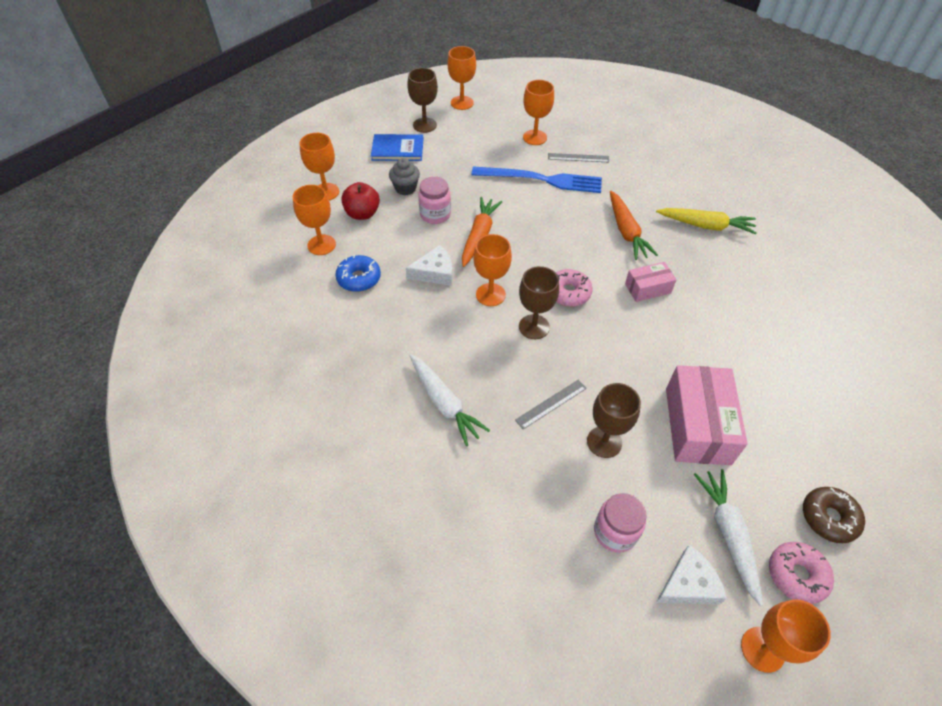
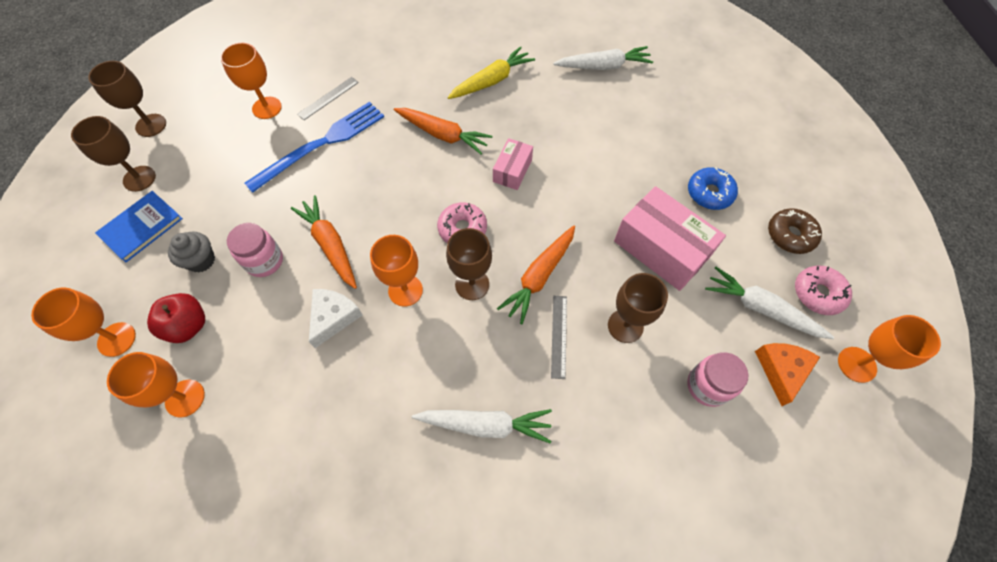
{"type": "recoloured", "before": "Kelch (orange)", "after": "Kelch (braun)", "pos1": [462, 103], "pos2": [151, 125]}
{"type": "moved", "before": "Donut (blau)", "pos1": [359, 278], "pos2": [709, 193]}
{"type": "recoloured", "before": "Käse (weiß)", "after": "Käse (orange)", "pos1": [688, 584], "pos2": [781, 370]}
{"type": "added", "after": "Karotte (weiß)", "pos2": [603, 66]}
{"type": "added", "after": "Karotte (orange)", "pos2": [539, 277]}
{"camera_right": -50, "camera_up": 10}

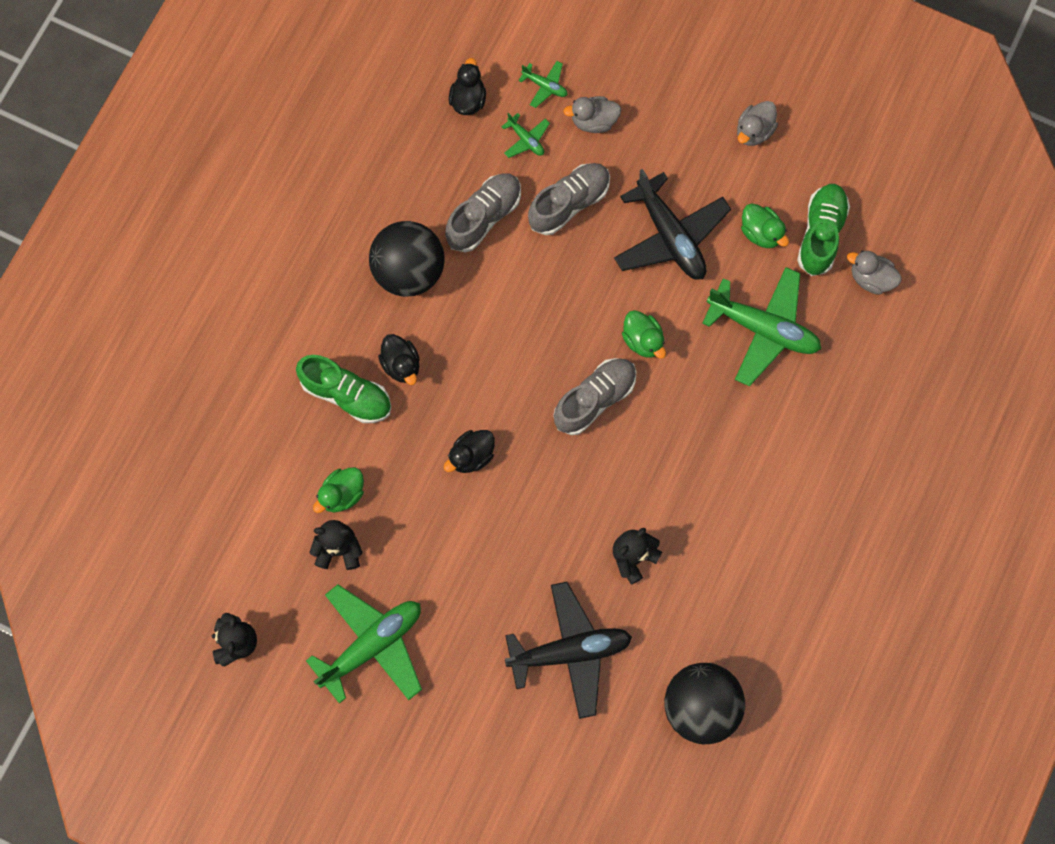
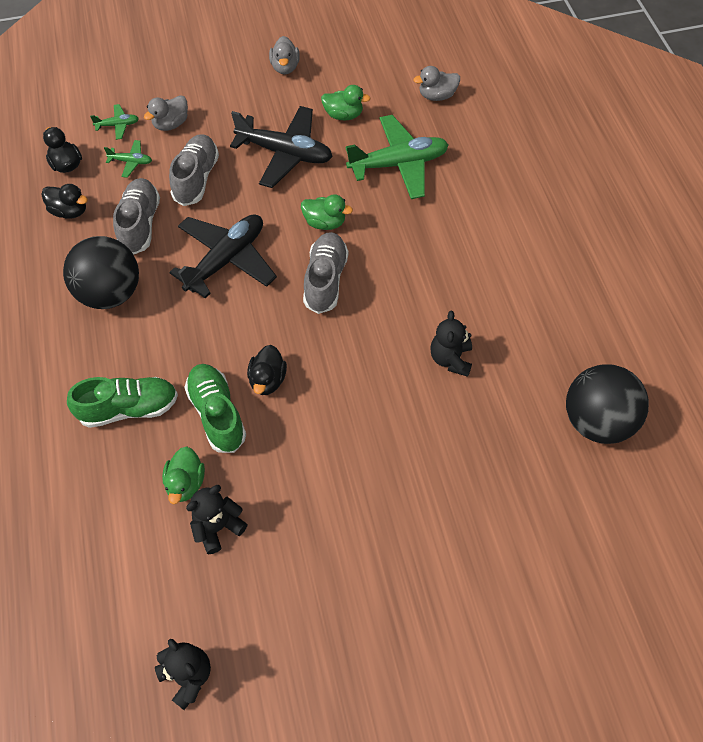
{"type": "moved", "before": "Schuh (grün)", "pos1": [820, 234], "pos2": [217, 414]}
{"type": "moved", "before": "Ente (schwarz)", "pos1": [401, 365], "pos2": [69, 211]}
{"type": "moved", "before": "Flugzeug (schwarz)", "pos1": [570, 651], "pos2": [226, 260]}
{"type": "removed", "before": "Flugzeug (grün)", "pos1": [372, 645]}
{"camera_right": -40, "camera_up": -15}

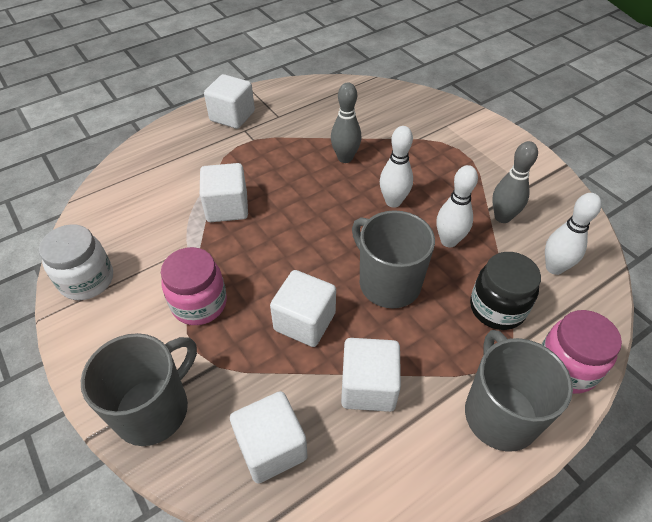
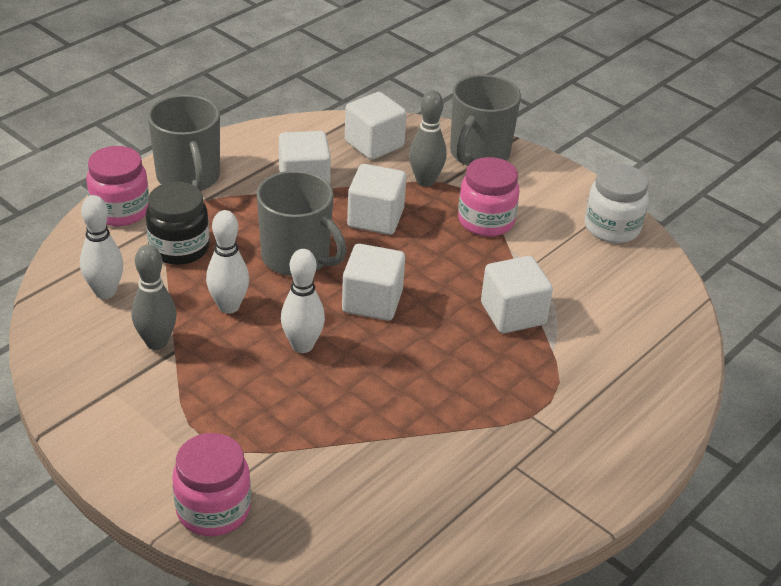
{"type": "moved", "before": "Kubus (weiß)", "pos1": [232, 116], "pos2": [372, 301]}
{"type": "moved", "before": "Bowlingkegel (grau)", "pos1": [345, 158], "pos2": [425, 181]}
{"type": "added", "after": "Einmachglas (rosa)", "pos2": [213, 510]}
{"camera_right": 165, "camera_up": -10}

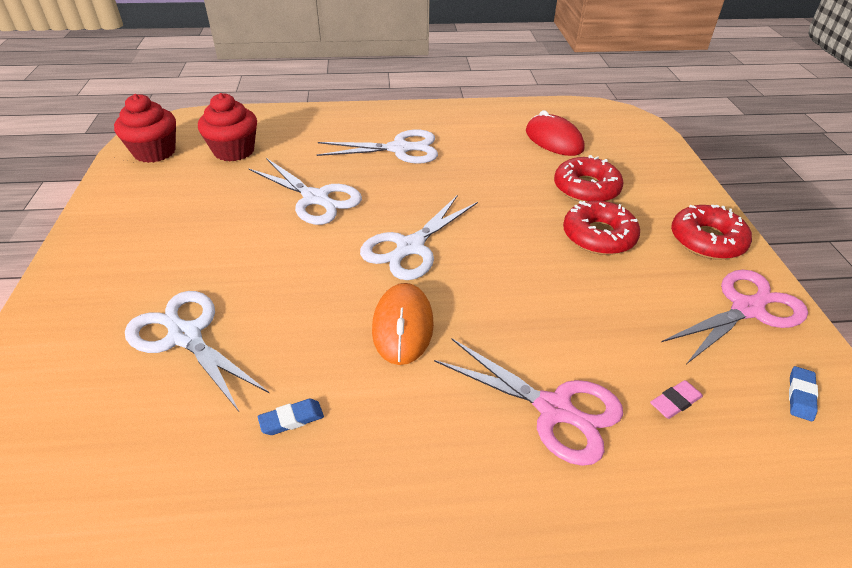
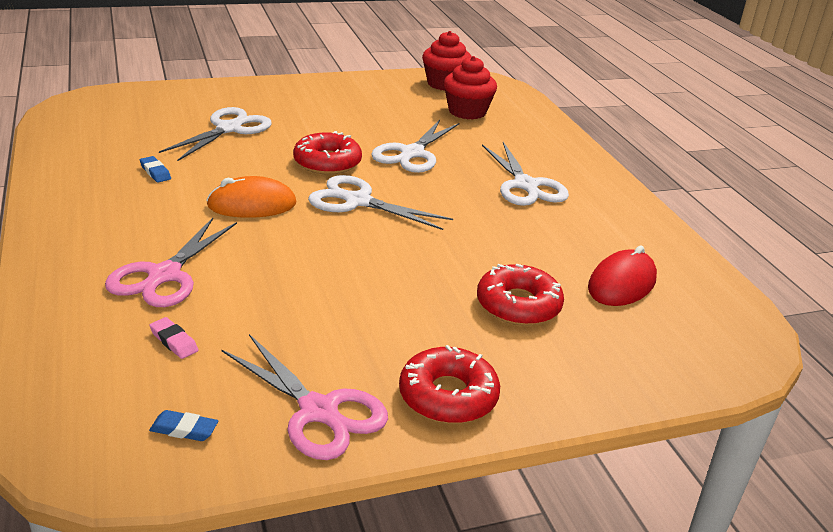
{"type": "moved", "before": "Donut (rot)", "pos1": [598, 236], "pos2": [327, 162]}
{"camera_right": 75, "camera_up": -10}

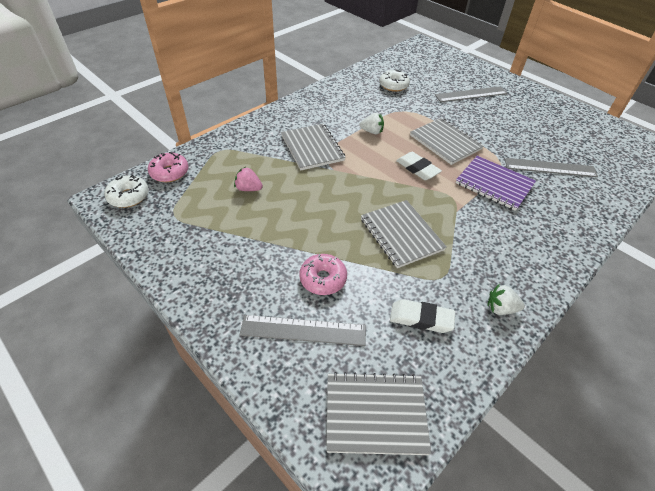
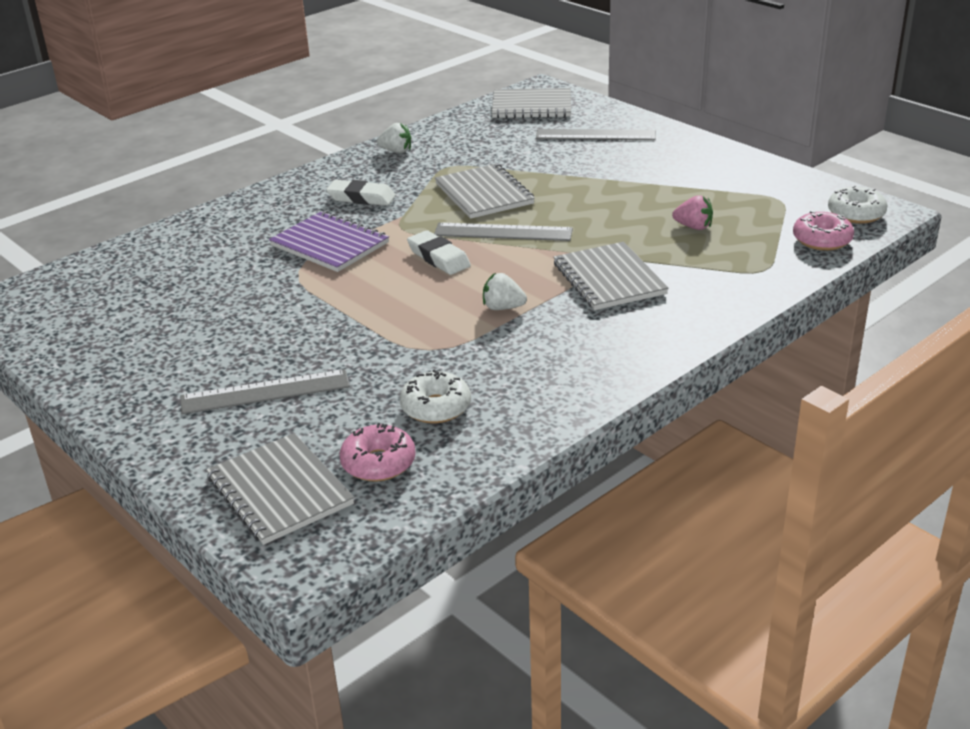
{"type": "moved", "before": "Notizbuch (grau)", "pos1": [445, 142], "pos2": [279, 491]}
{"type": "moved", "before": "Lineal (grau)", "pos1": [550, 168], "pos2": [503, 232]}
{"type": "moved", "before": "Donut (rosa)", "pos1": [323, 279], "pos2": [378, 463]}
{"type": "moved", "before": "Radiergummi (weiß)", "pos1": [421, 318], "pos2": [361, 198]}
{"camera_right": -175, "camera_up": -15}

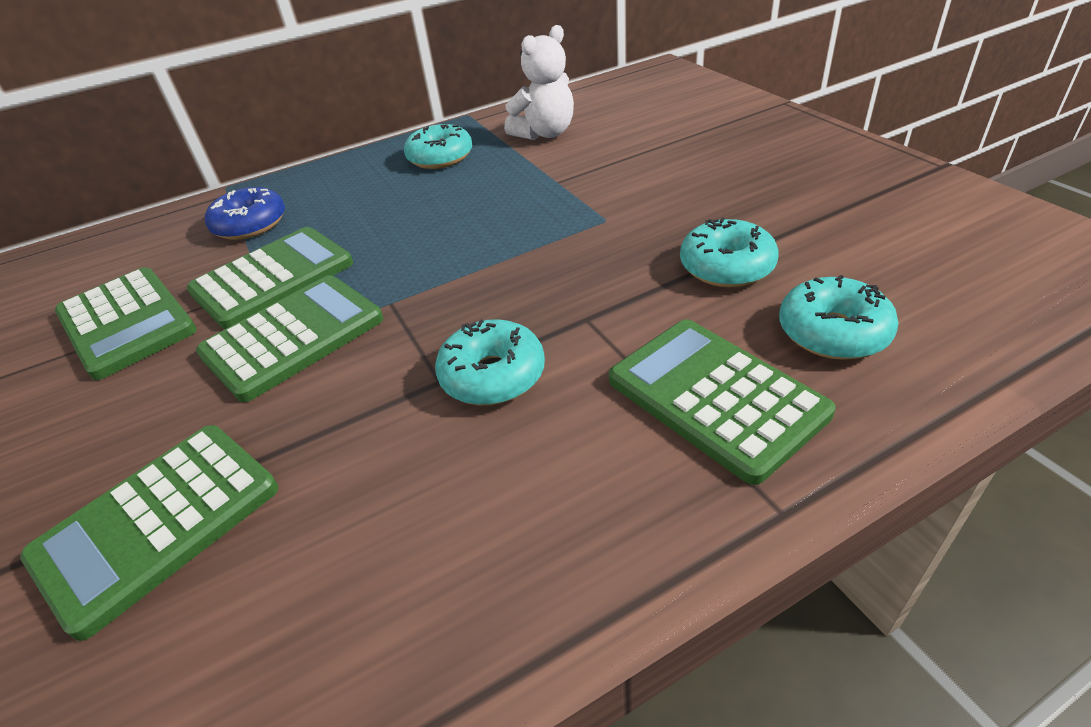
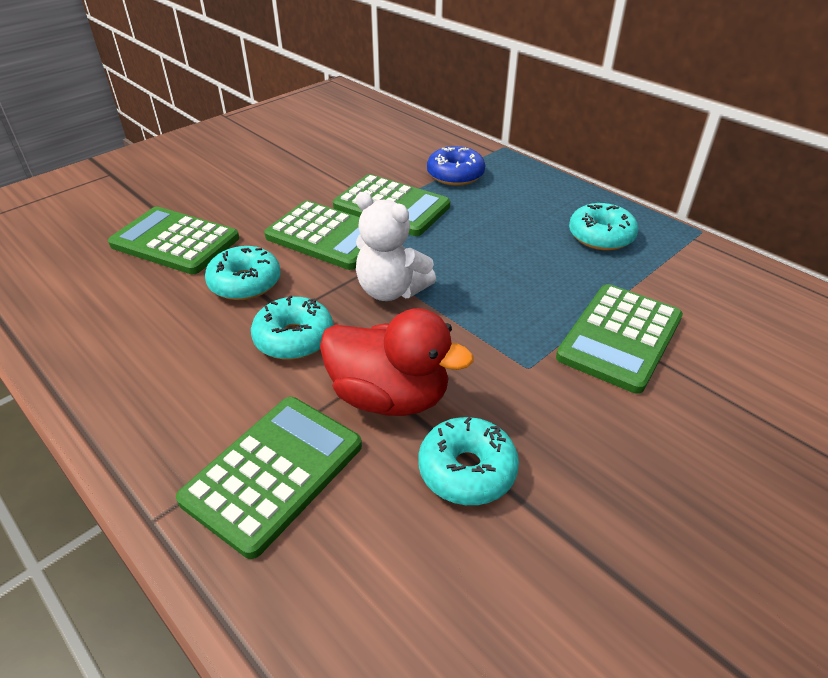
{"type": "moved", "before": "Teddybär (weiß)", "pos1": [545, 133], "pos2": [391, 290]}
{"type": "moved", "before": "Taschenrechner (grün)", "pos1": [126, 323], "pos2": [619, 337]}
{"type": "moved", "before": "Donut (türkis)", "pos1": [833, 332], "pos2": [245, 283]}
{"type": "added", "after": "Ente (rot)", "pos2": [390, 396]}
{"camera_right": 70, "camera_up": 0}

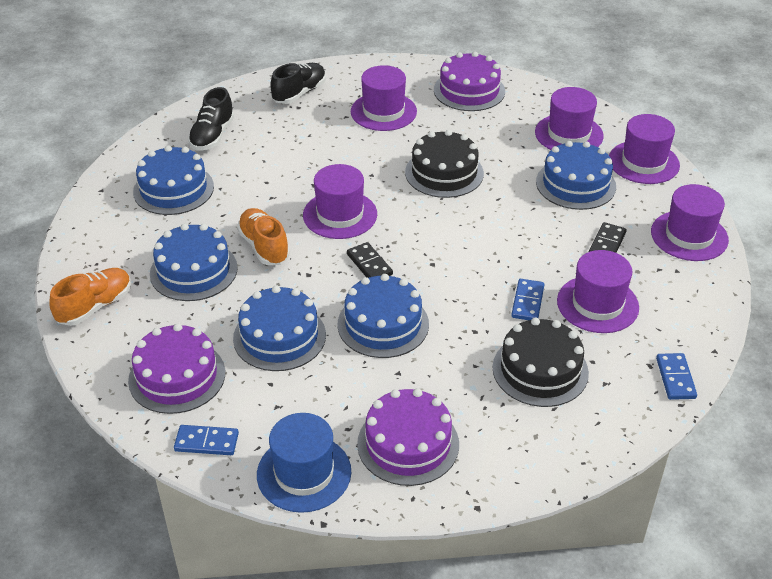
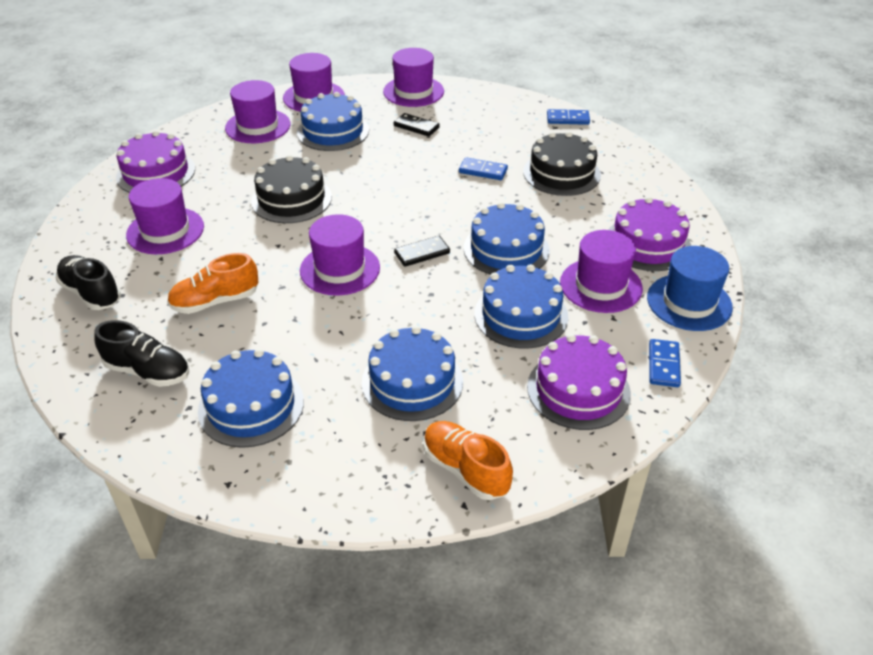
{"type": "moved", "before": "Schuh (orange)", "pos1": [264, 247], "pos2": [215, 301]}
{"type": "moved", "before": "Hut (lila)", "pos1": [597, 304], "pos2": [600, 285]}
{"camera_right": -85, "camera_up": 0}

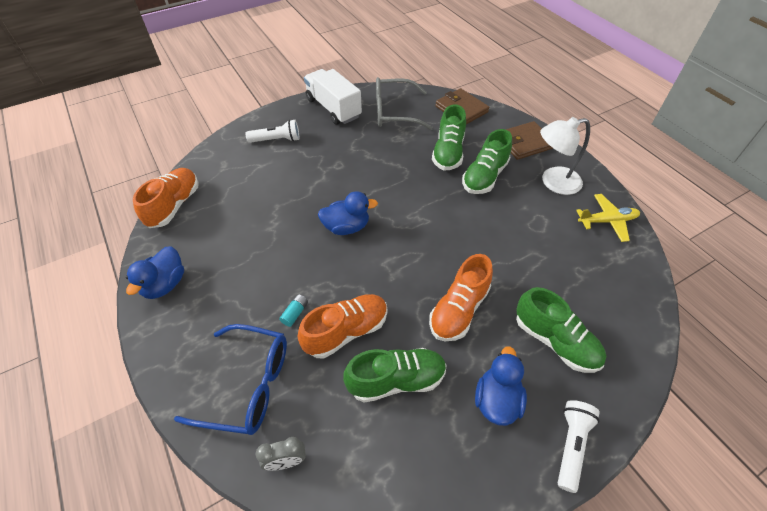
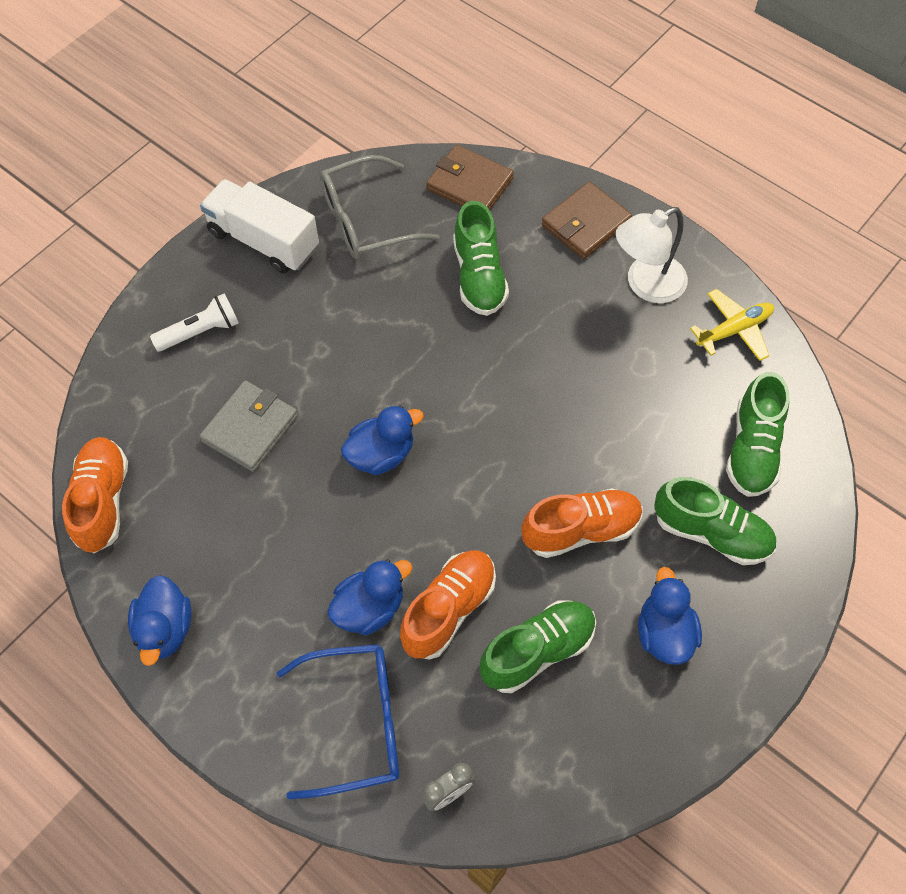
{"type": "moved", "before": "Schuh (grün)", "pos1": [484, 177], "pos2": [752, 449]}
{"type": "turned", "before": "Schuh (orange)", "pos1": [459, 310], "pos2": [581, 530], "turn": -120}
{"type": "replaced", "before": "Batterie (türkis)", "after": "Ente (blau)", "pos1": [295, 313], "pos2": [369, 608]}
{"type": "removed", "before": "Taschenlampe (weiß)", "pos1": [571, 445]}
{"type": "added", "after": "Geldbörse (grau)", "pos2": [250, 428]}
{"camera_right": -20, "camera_up": 10}

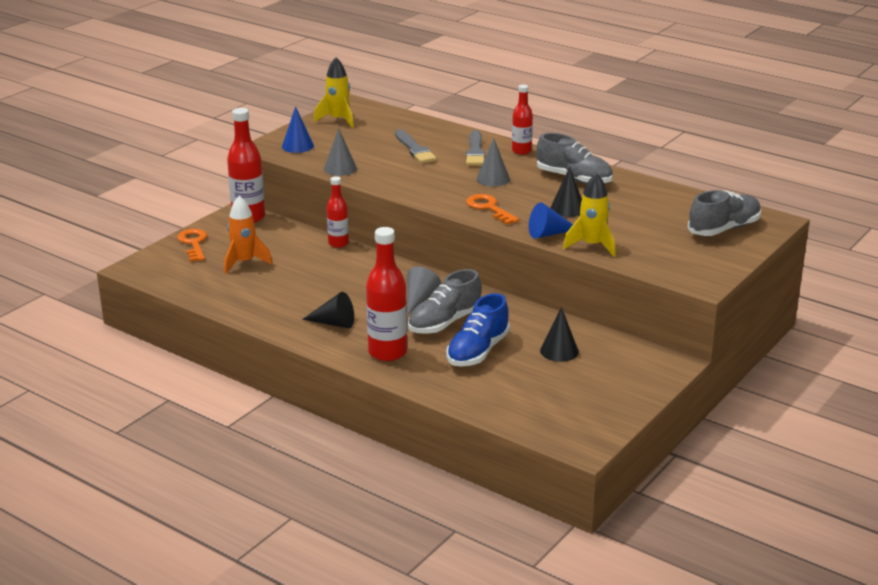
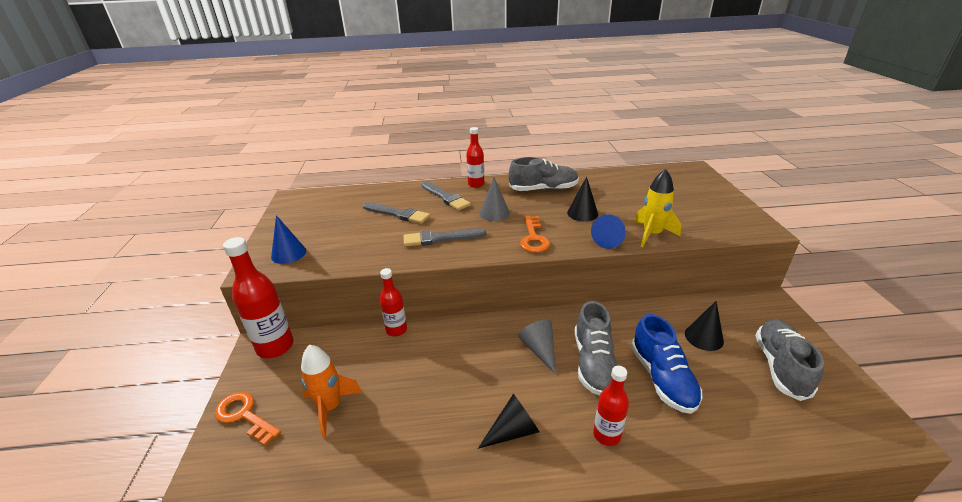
{"type": "removed", "before": "Rakete (gelb)", "pos1": [338, 120]}
{"type": "removed", "before": "Kegel (grau)", "pos1": [340, 168]}
{"type": "moved", "before": "Schuh (grau)", "pos1": [724, 229], "pos2": [780, 367]}
{"type": "turned", "before": "Schlüssel (orange)", "pos1": [489, 208], "pos2": [533, 238], "turn": -105}
{"type": "resized", "before": "Flasche (rot)", "pos1": [387, 352], "pos2": [606, 435], "scale": 0.6}
{"type": "added", "after": "Pinsel (grau)", "pos2": [440, 238]}
{"camera_right": -40, "camera_up": 5}

